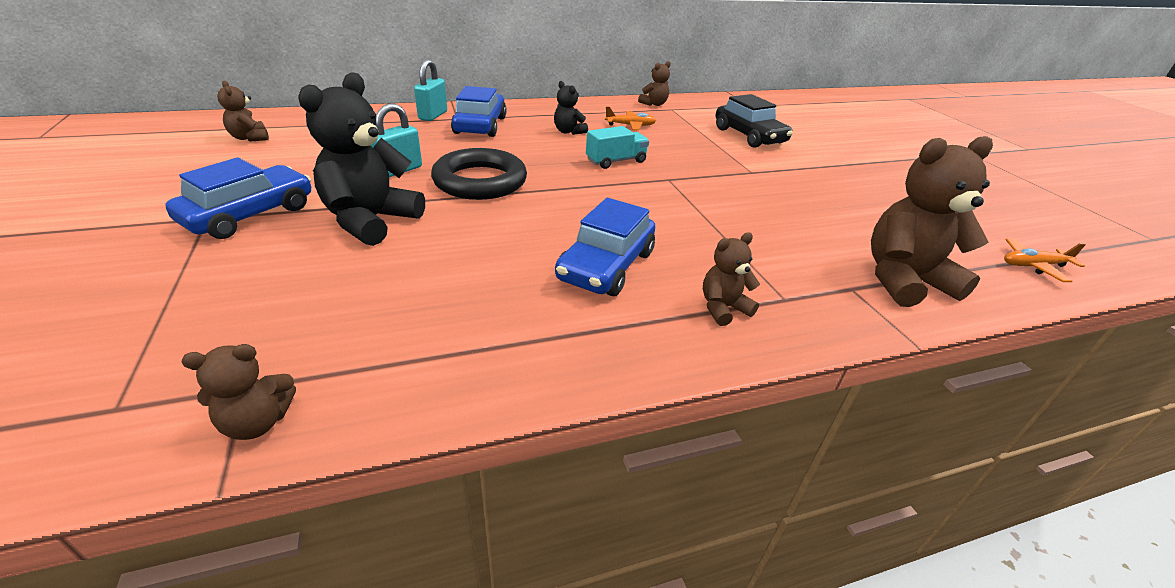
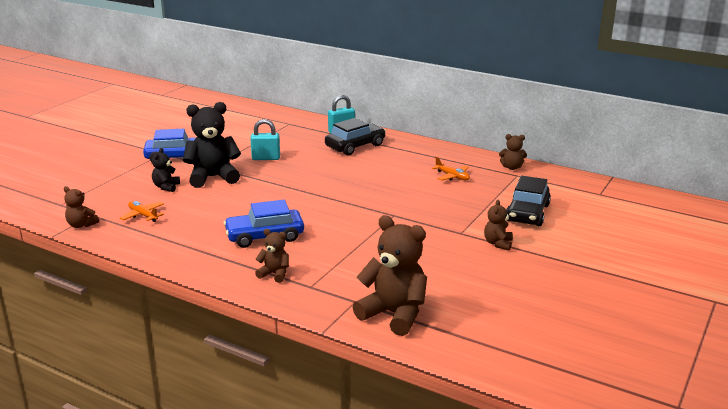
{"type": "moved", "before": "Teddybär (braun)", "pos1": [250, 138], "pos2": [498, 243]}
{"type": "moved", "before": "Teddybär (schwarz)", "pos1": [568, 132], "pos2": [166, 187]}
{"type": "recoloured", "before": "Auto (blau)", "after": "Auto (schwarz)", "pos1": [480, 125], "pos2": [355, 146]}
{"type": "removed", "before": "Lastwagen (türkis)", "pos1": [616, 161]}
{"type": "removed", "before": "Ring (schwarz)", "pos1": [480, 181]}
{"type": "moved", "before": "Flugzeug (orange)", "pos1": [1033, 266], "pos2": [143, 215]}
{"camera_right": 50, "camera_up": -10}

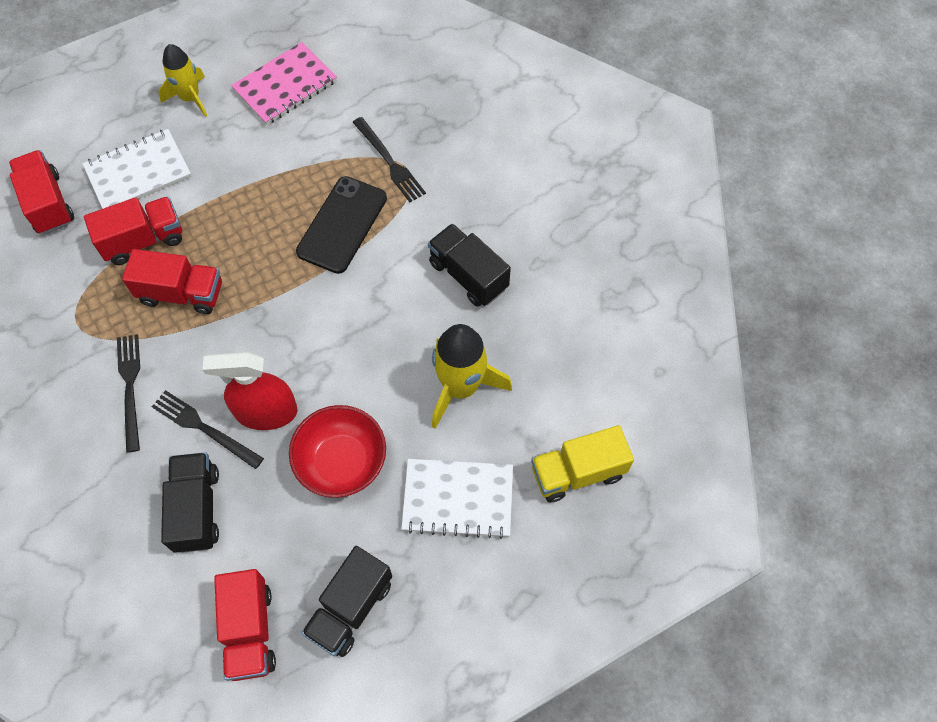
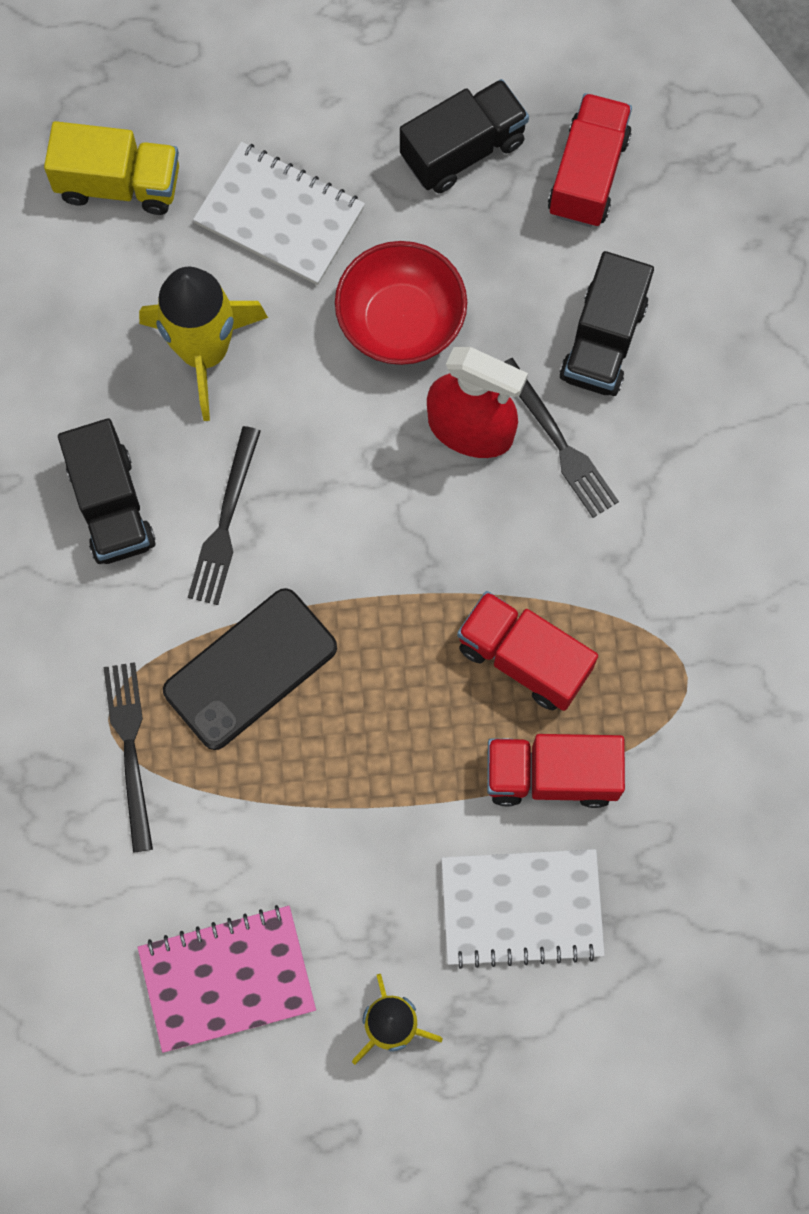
{"type": "removed", "before": "Lastwagen (rot)", "pos1": [48, 203]}
{"type": "moved", "before": "Gabel (schwarz)", "pos1": [130, 387], "pos2": [225, 522]}
{"camera_right": -155, "camera_up": 10}

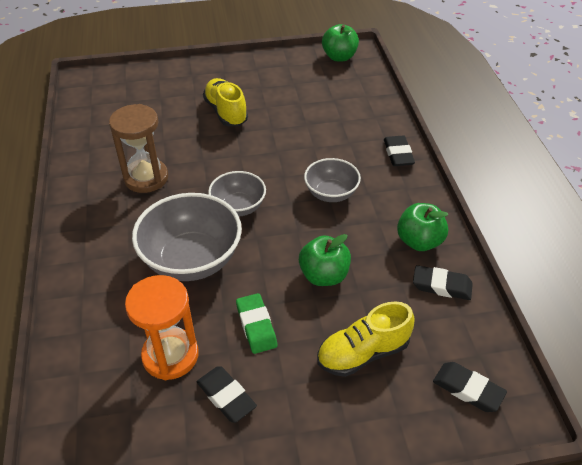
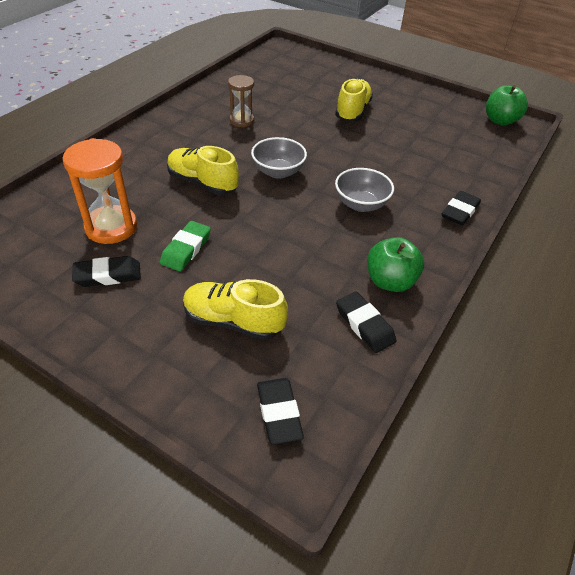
{"type": "resized", "before": "Sanduhr (braun)", "pos1": [146, 178], "pos2": [242, 120], "scale": 0.62}
{"type": "replaced", "before": "Schüssel (grau)", "after": "Schuh (gelb)", "pos1": [192, 259], "pos2": [202, 183]}
{"type": "removed", "before": "Apfel (grün)", "pos1": [324, 275]}
{"type": "turned", "before": "Radiergummi (schwarz)", "pos1": [226, 396], "pos2": [108, 275], "turn": 75}
{"camera_right": 40, "camera_up": 0}

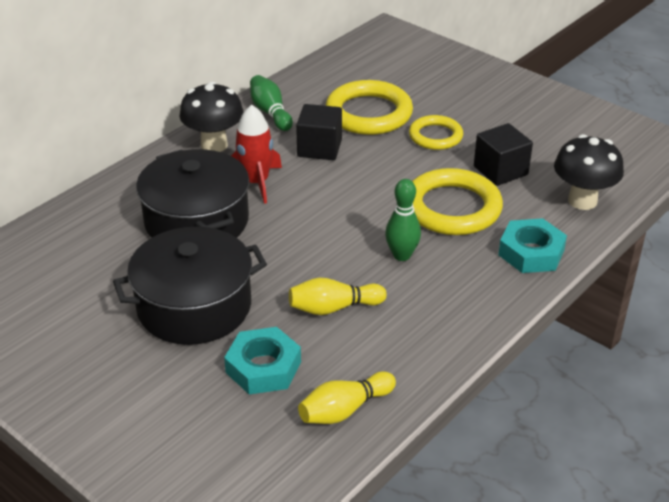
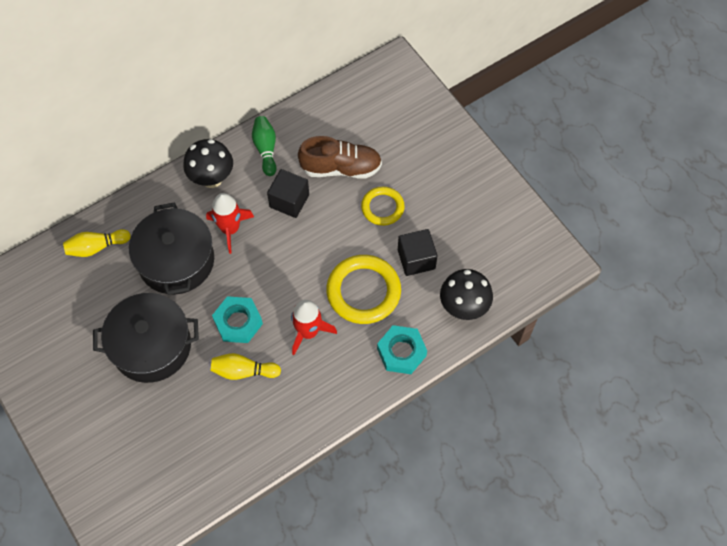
{"type": "replaced", "before": "Ring (gelb)", "after": "Schuh (braun)", "pos1": [368, 113], "pos2": [341, 168]}
{"type": "replaced", "before": "Bowlingkegel (grün)", "after": "Rakete (rot)", "pos1": [401, 255], "pos2": [308, 332]}
{"type": "moved", "before": "Sechskantmutter (türkis)", "pos1": [263, 367], "pos2": [238, 322]}
{"type": "moved", "before": "Bowlingkegel (gelb)", "pos1": [344, 410], "pos2": [96, 247]}
{"camera_right": 15, "camera_up": 25}

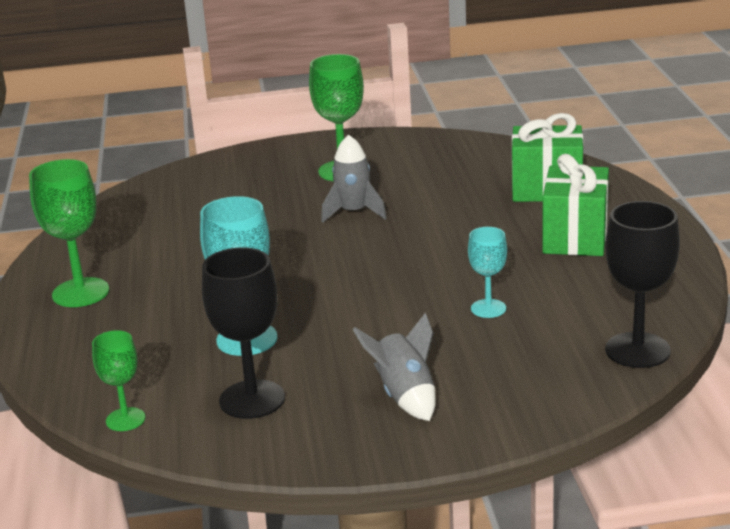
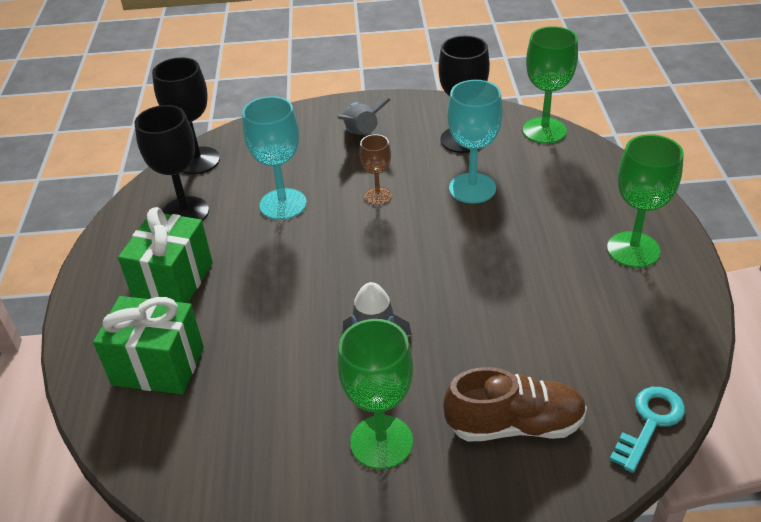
{"type": "resized", "before": "Kelch (türkis)", "pos1": [488, 308], "pos2": [283, 204], "scale": 1.7}
{"type": "resized", "before": "Kelch (grün)", "pos1": [125, 419], "pos2": [544, 130], "scale": 1.7}
{"type": "added", "after": "Kelch (schwarz)", "pos2": [185, 213]}
{"type": "added", "after": "Kelch (braun)", "pos2": [378, 196]}
{"type": "added", "after": "Schuh (braun)", "pos2": [514, 425]}
{"type": "added", "after": "Schlüssel (türkis)", "pos2": [650, 422]}
{"camera_right": -175, "camera_up": 15}

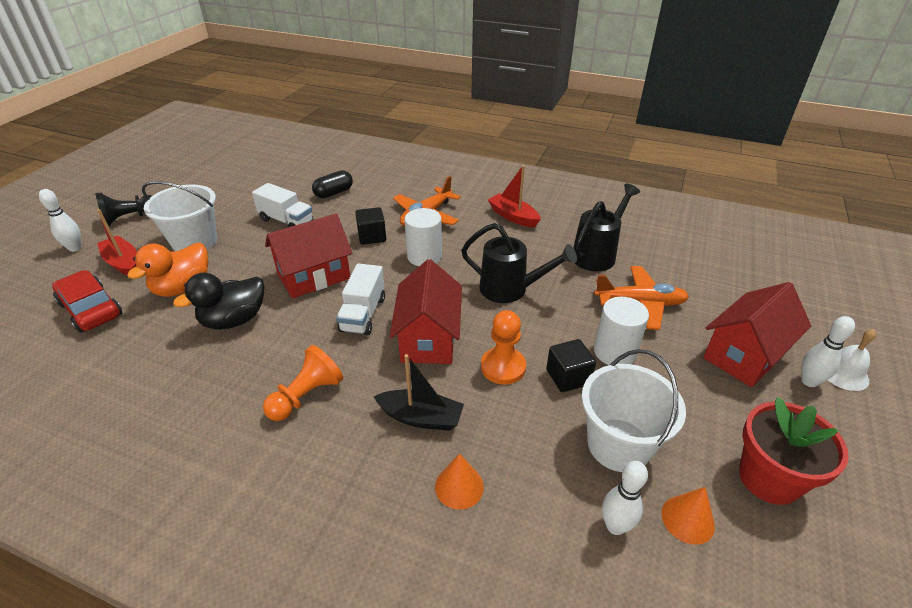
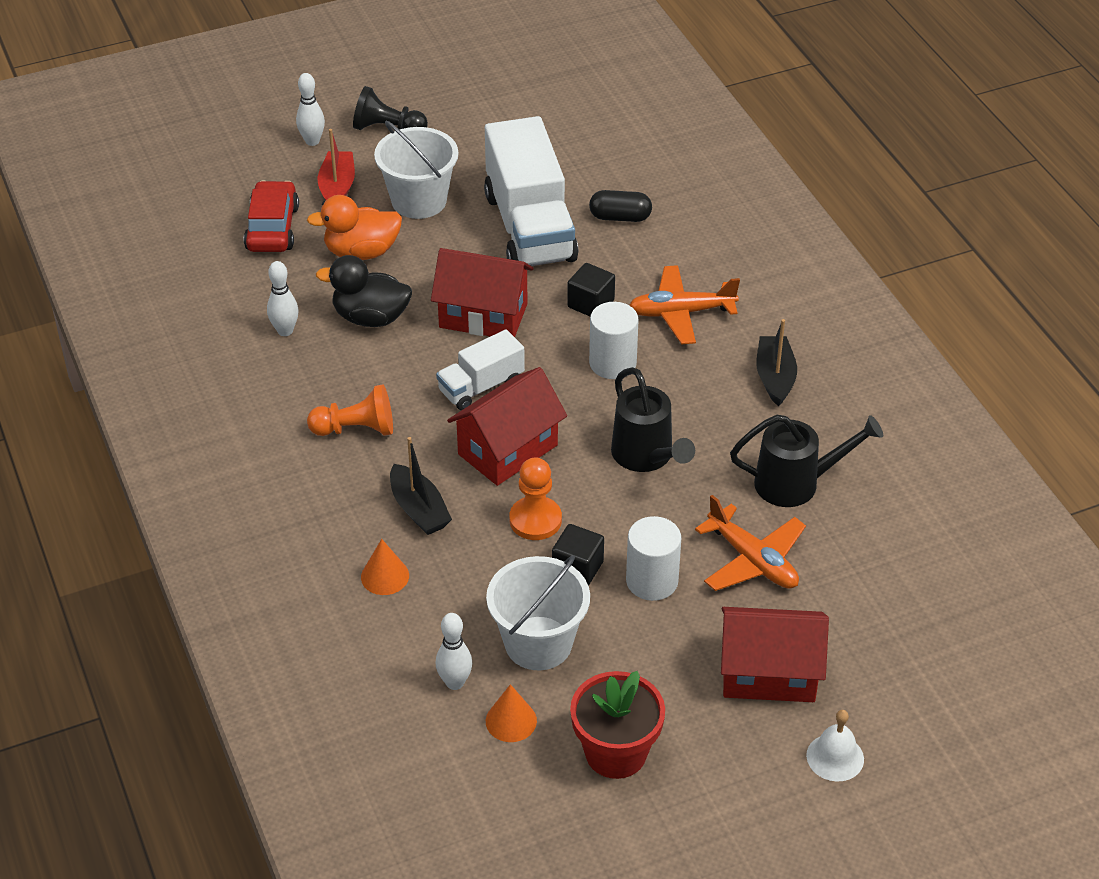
{"type": "recoloured", "before": "Boot (rot)", "after": "Boot (schwarz)", "pos1": [513, 217], "pos2": [775, 377]}
{"type": "resized", "before": "Lastwagen (weiß)", "pos1": [286, 221], "pos2": [529, 227], "scale": 1.91}
{"type": "moved", "before": "Bowlingkegel (weiß)", "pos1": [809, 381], "pos2": [285, 331]}
{"camera_right": 45, "camera_up": 5}

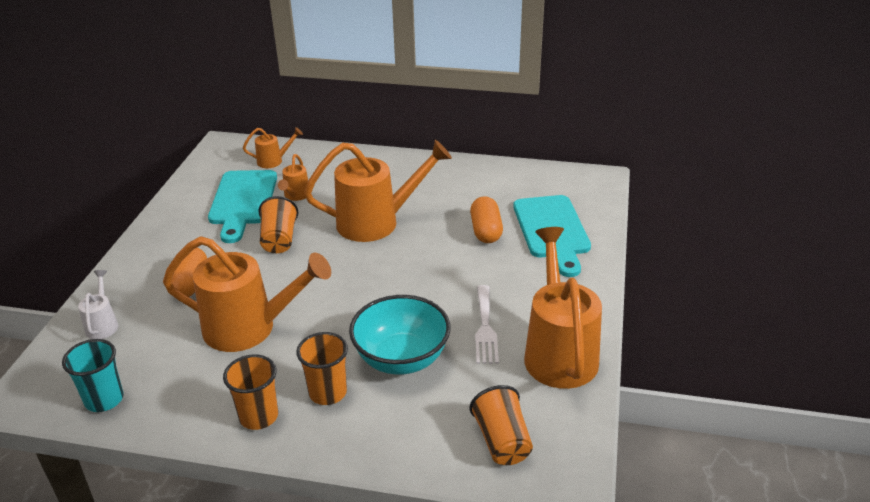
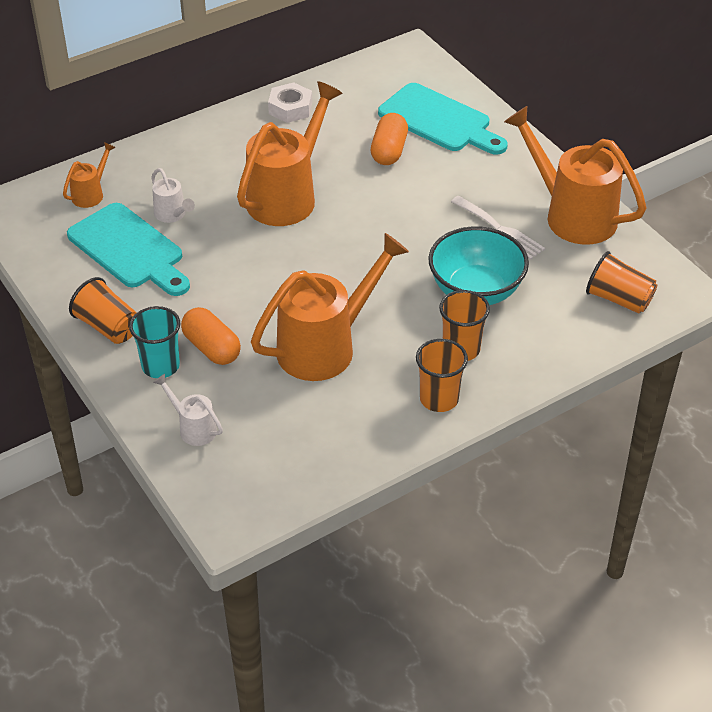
{"type": "recoloured", "before": "Gießkanne (orange)", "after": "Gießkanne (weiß)", "pos1": [296, 196], "pos2": [172, 215]}
{"type": "moved", "before": "Becher (orange)", "pos1": [279, 240], "pos2": [108, 327]}
{"type": "turned", "before": "Kapsel (orange)", "pos1": [486, 231], "pos2": [389, 151], "turn": 60}
{"type": "moved", "before": "Becher (türkis)", "pos1": [104, 399], "pos2": [160, 366]}
{"type": "added", "after": "Sechskantmutter (weiß)", "pos2": [290, 108]}
{"camera_right": -45, "camera_up": 10}

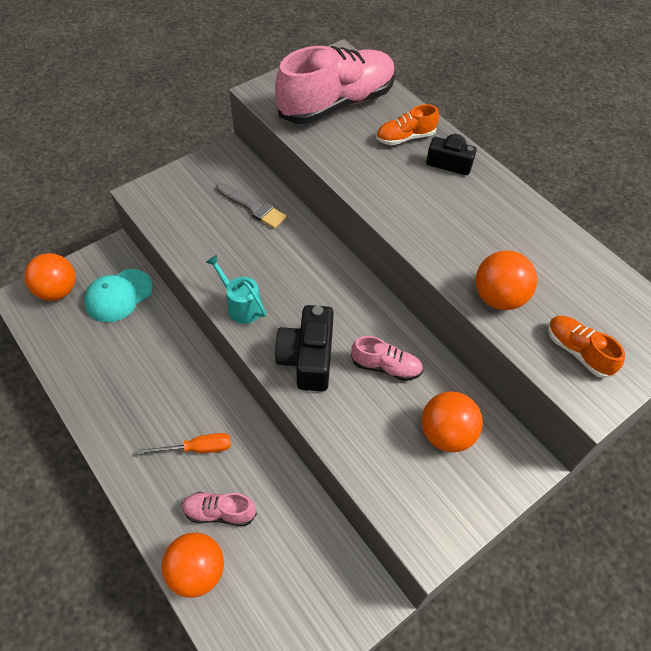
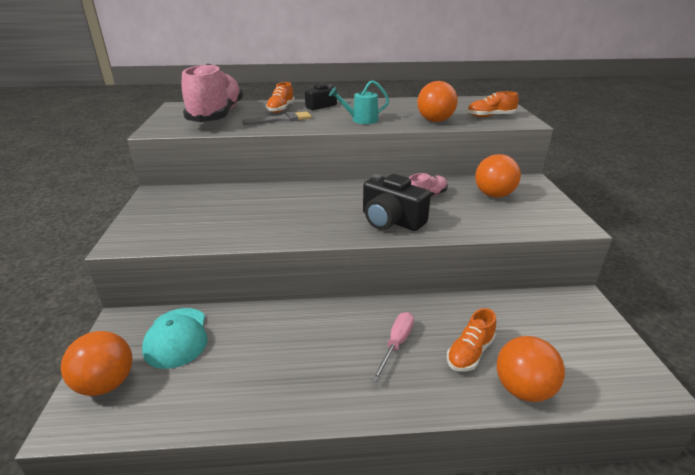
{"type": "moved", "before": "Pinsel (grau)", "pos1": [253, 207], "pos2": [281, 120]}
{"type": "moved", "before": "Gießkanne (türkis)", "pos1": [241, 305], "pos2": [361, 120]}
{"type": "recoloured", "before": "Schraubenzieher (orange)", "after": "Schraubenzieher (rosa)", "pos1": [197, 448], "pos2": [396, 344]}
{"type": "recoloured", "before": "Schuh (rosa)", "after": "Schuh (orange)", "pos1": [219, 512], "pos2": [470, 353]}
{"camera_right": -55, "camera_up": -25}

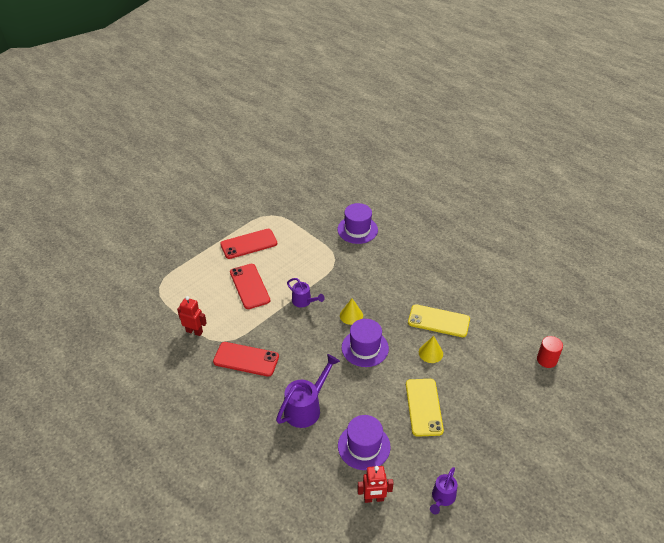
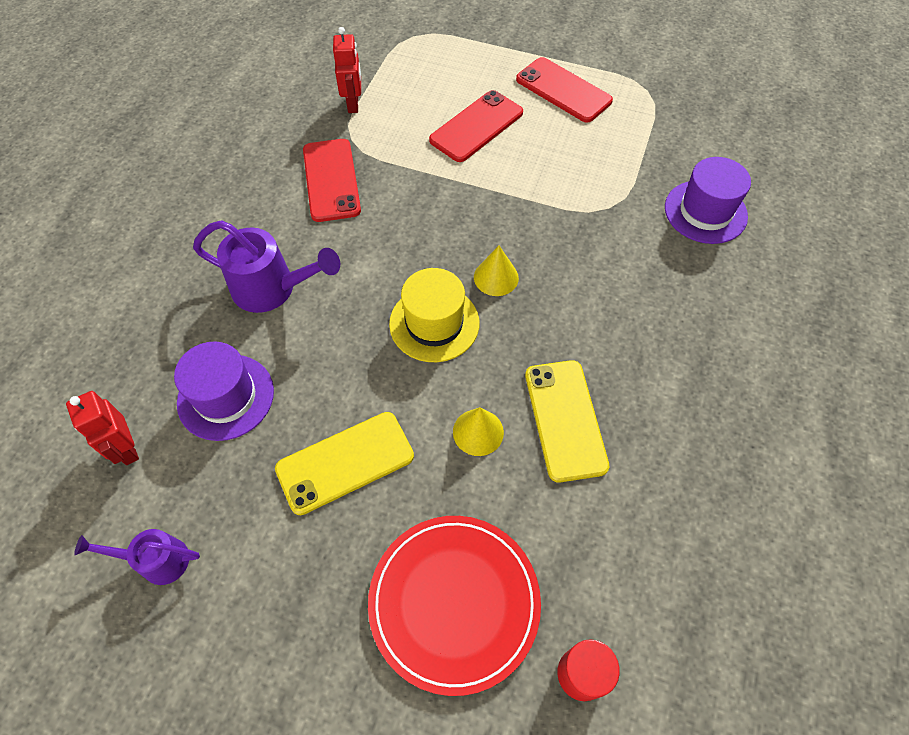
{"type": "removed", "before": "Gießkanne (lila)", "pos1": [304, 301]}
{"type": "recoloured", "before": "Hut (lila)", "after": "Hut (gelb)", "pos1": [365, 348], "pos2": [434, 323]}
{"type": "added", "after": "Teller (rot)", "pos2": [454, 602]}
{"camera_right": 65, "camera_up": 15}

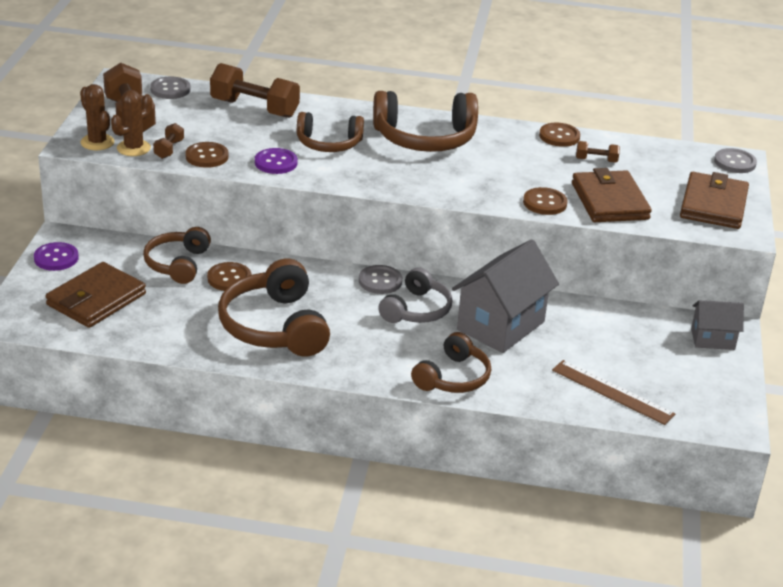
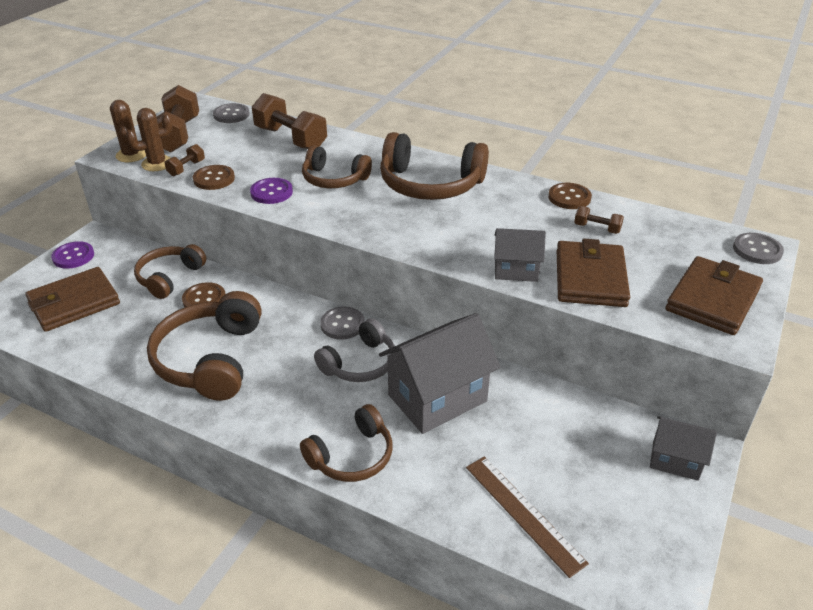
{"type": "replaced", "before": "Knopf (braun)", "after": "Haus (grau)", "pos1": [545, 203], "pos2": [516, 270]}
{"camera_right": 20, "camera_up": 5}

